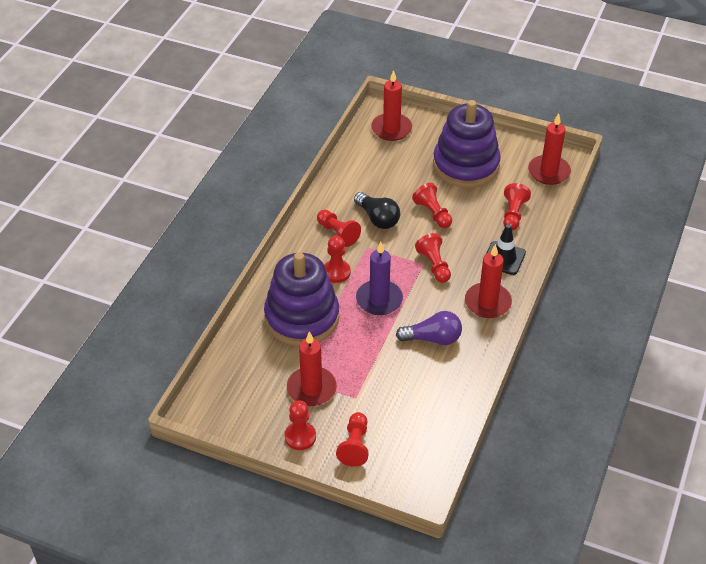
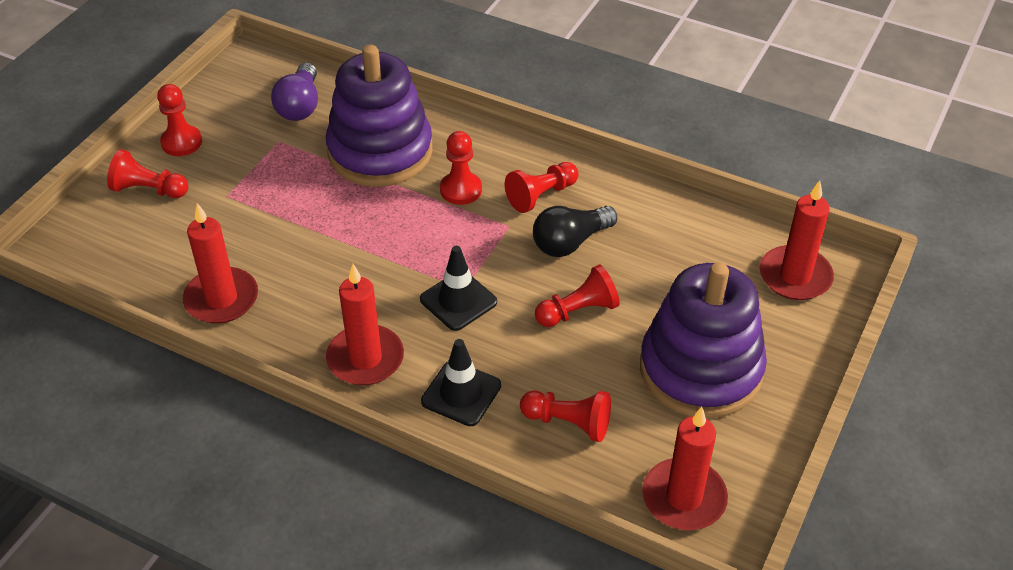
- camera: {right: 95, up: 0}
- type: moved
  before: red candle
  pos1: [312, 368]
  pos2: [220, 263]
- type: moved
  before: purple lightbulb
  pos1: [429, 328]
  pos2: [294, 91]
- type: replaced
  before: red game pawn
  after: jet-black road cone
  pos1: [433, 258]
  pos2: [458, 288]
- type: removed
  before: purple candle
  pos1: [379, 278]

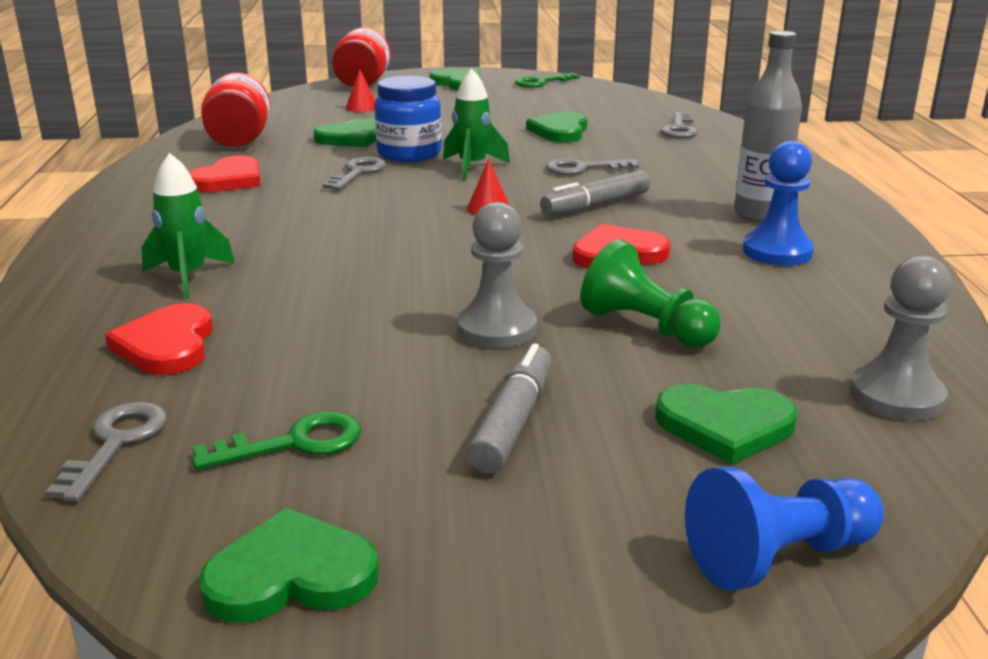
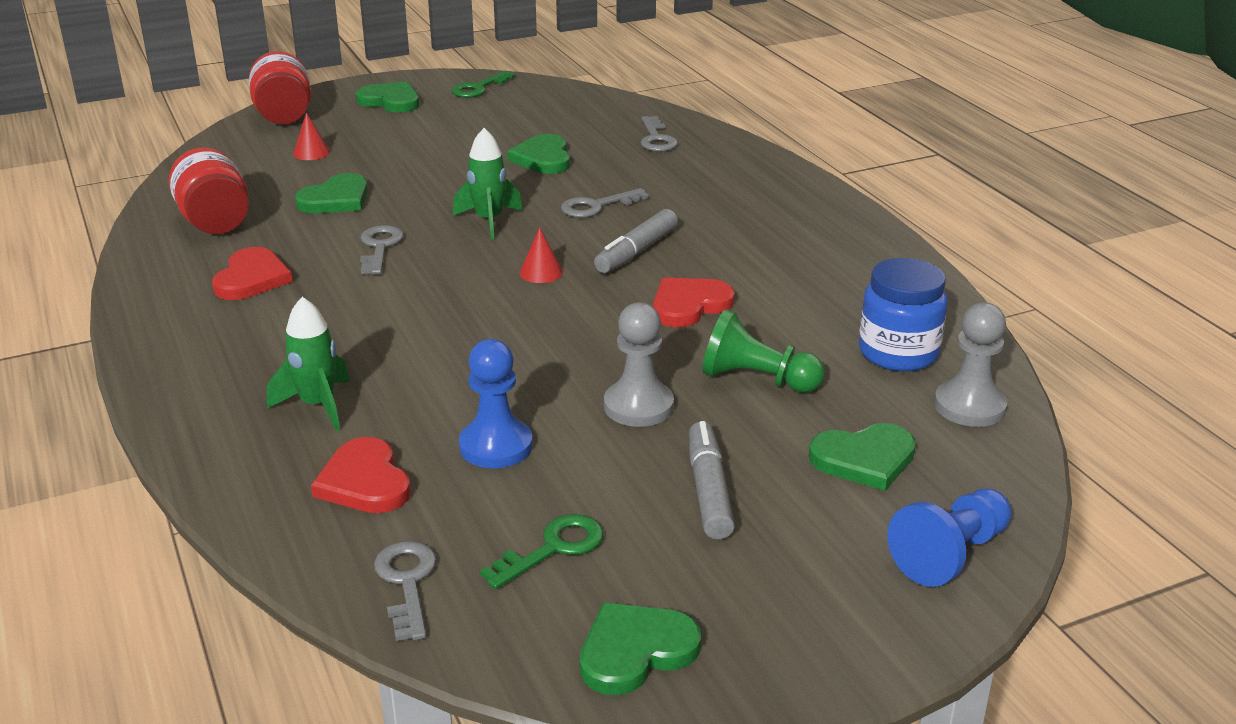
- camera: {right: -20, up: 5}
- type: moved
  before: royal blue game pawn
  pos1: [778, 203]
  pos2: [496, 403]
- type: moved
  before: royal blue jam jar
  pos1: [408, 119]
  pos2: [903, 314]
- type: removed
  before: ash-grey bottle
  pos1: [768, 126]

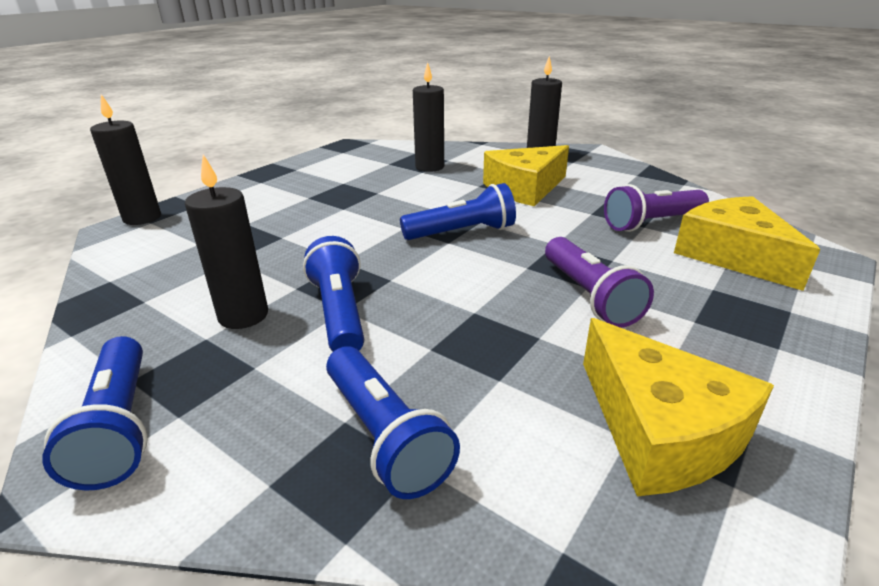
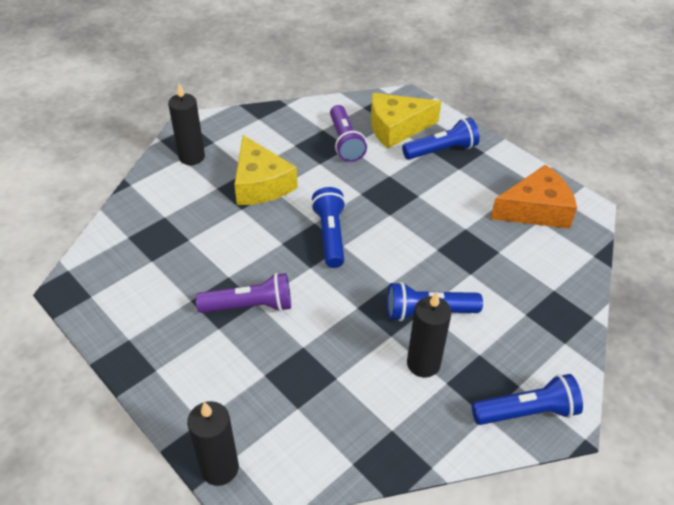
- camera: {right: -80, up: 15}
- type: moved
  before: purple pocket torch
  pos1: [599, 282]
  pos2: [243, 293]
- type: moved
  before: royal blue pocket torch
  pos1: [393, 422]
  pos2: [441, 138]
- type: recoloured
  before: yellow cheese
  after: orange-coloured cheese
  pos1: [678, 407]
  pos2: [533, 197]
- type: removed
  before: jet-black candle
  pos1: [428, 117]

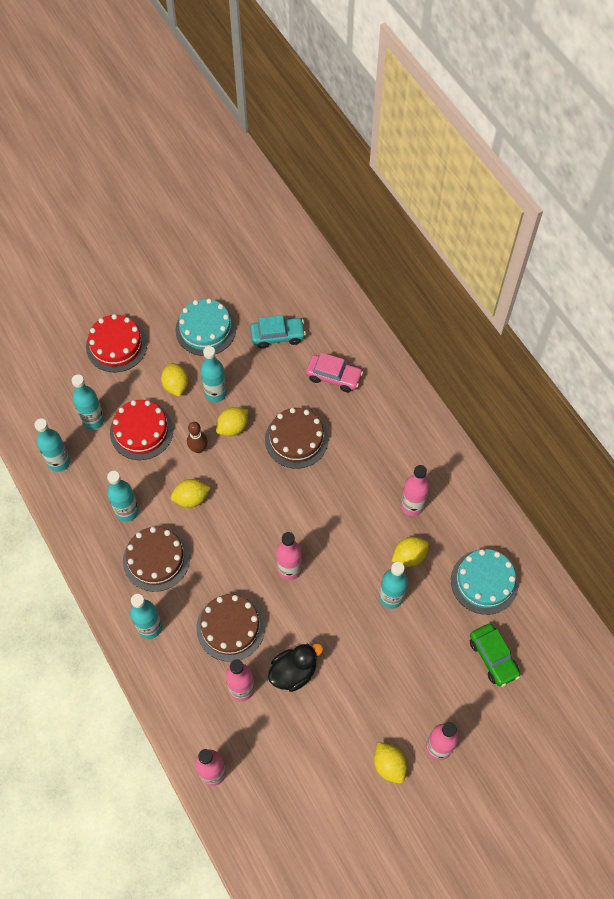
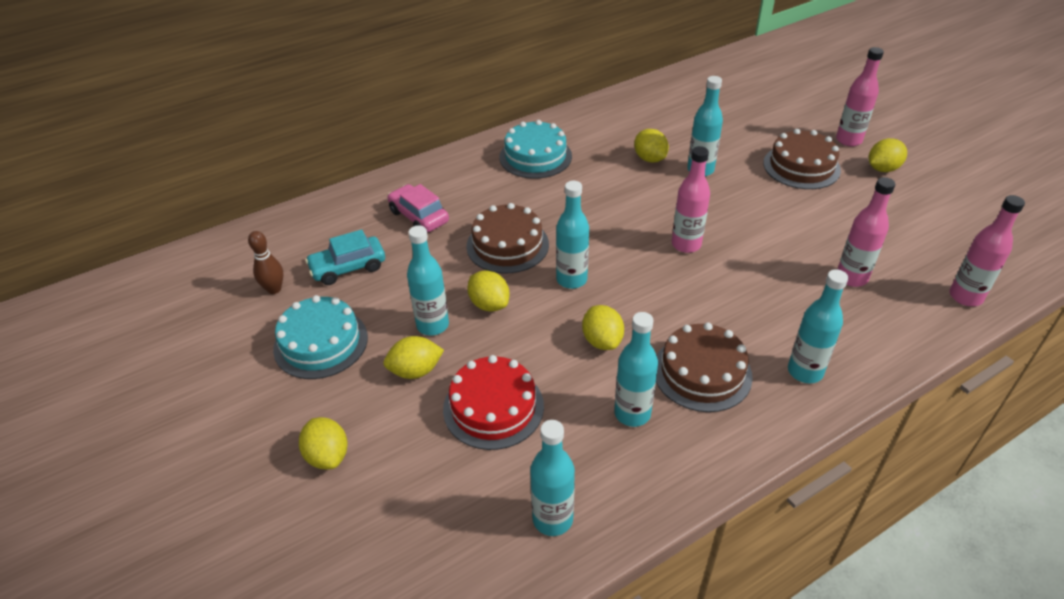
- camera: {right: -90, up: -20}
- type: moved
  before: russet tenpin
  pos1: [197, 437]
  pos2: [265, 262]
- type: replaced
  before: red layer cake
  after: yellow citrus fruit
  pos1: [116, 343]
  pos2: [323, 443]
- type: turned
  before: turquoise automobile
  pos1: [278, 332]
  pos2: [345, 257]
  turn: -105
- type: turned
  before: rose-pink automobile
  pos1: [334, 372]
  pos2: [418, 208]
  turn: -60
- type: moved
  before: turquoise layer cake
  pos1: [485, 582]
  pos2: [535, 149]
- type: moved
  before: turquoise bottle
  pos1: [88, 402]
  pos2: [572, 235]
- type: moved
  before: russet layer cake
  pos1: [230, 628]
  pos2: [802, 159]
- type: removed
  before: jet-black duck
  pos1: [295, 667]
- type: removed
  before: rose-pink bottle
  pos1: [415, 490]
- type: removed
  before: green automobile
  pos1: [495, 655]

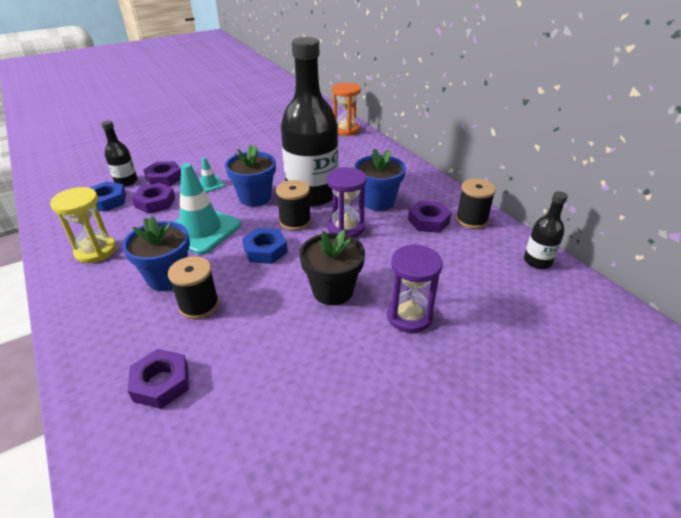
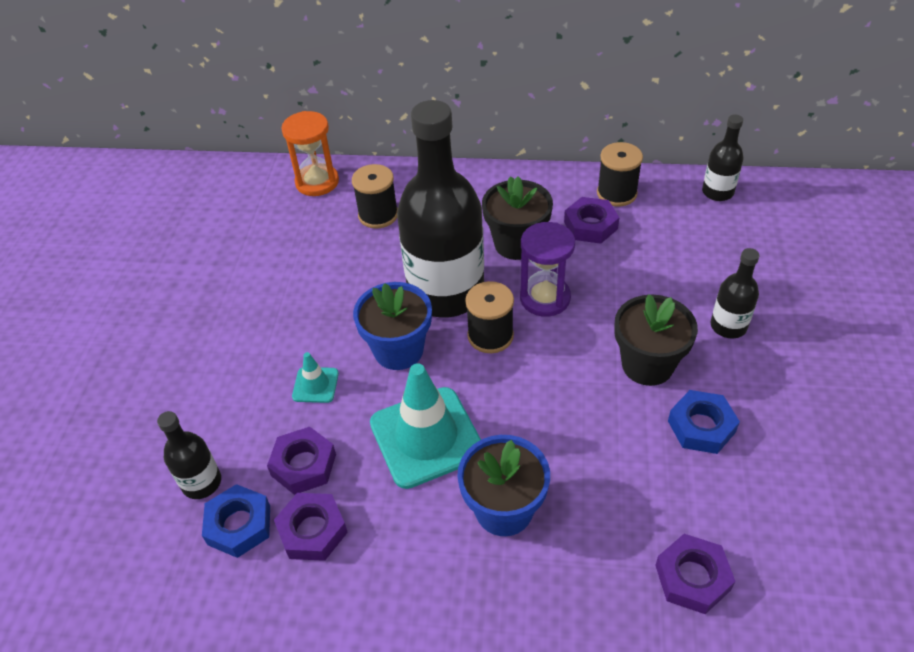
- camera: {right: -50, up: 10}
- type: moved
  before: purple nut
  pos1: [162, 173]
  pos2: [311, 527]
- type: moved
  before: jet-black bobbin
  pos1: [193, 287]
  pos2: [375, 196]
- type: recoloured
  before: royal blue potted plant
  after: jet-black potted plant
  pos1: [380, 180]
  pos2: [517, 218]
- type: moved
  before: royal blue nut
  pos1: [265, 246]
  pos2: [704, 422]
- type: replaced
  before: purple sand timer
  after: jet-black bottle
  pos1: [415, 288]
  pos2: [735, 293]
- type: removed
  before: yellow sand timer
  pos1: [83, 225]

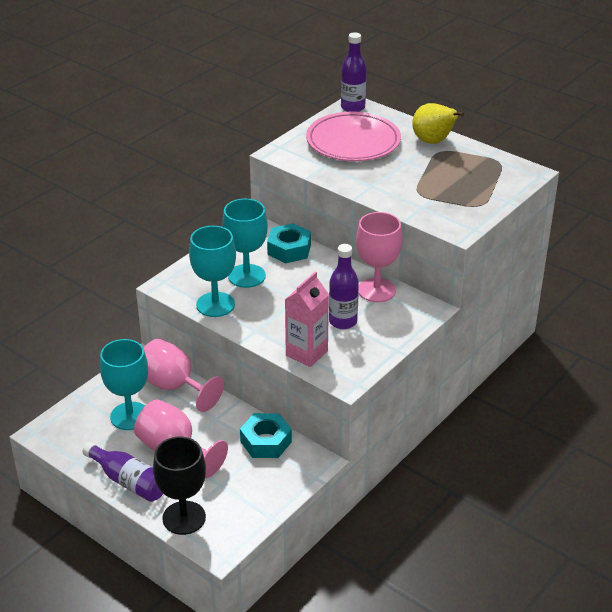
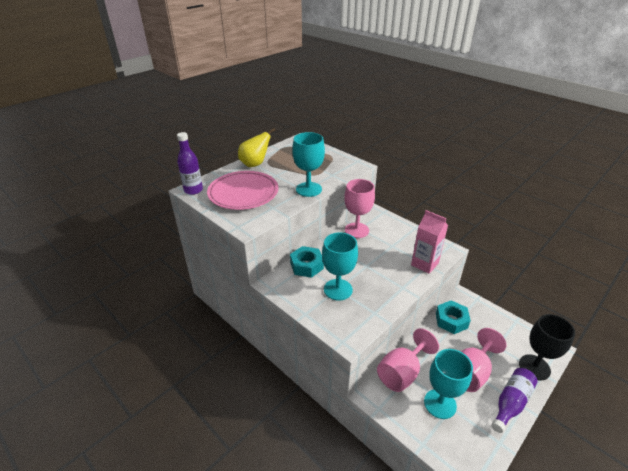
- camera: {right: -85, up: 0}
- type: moved
  before: turquoise wine glass
  pos1: [212, 271]
  pos2: [308, 164]
- type: removed
  before: purple bottle
  pos1: [344, 286]

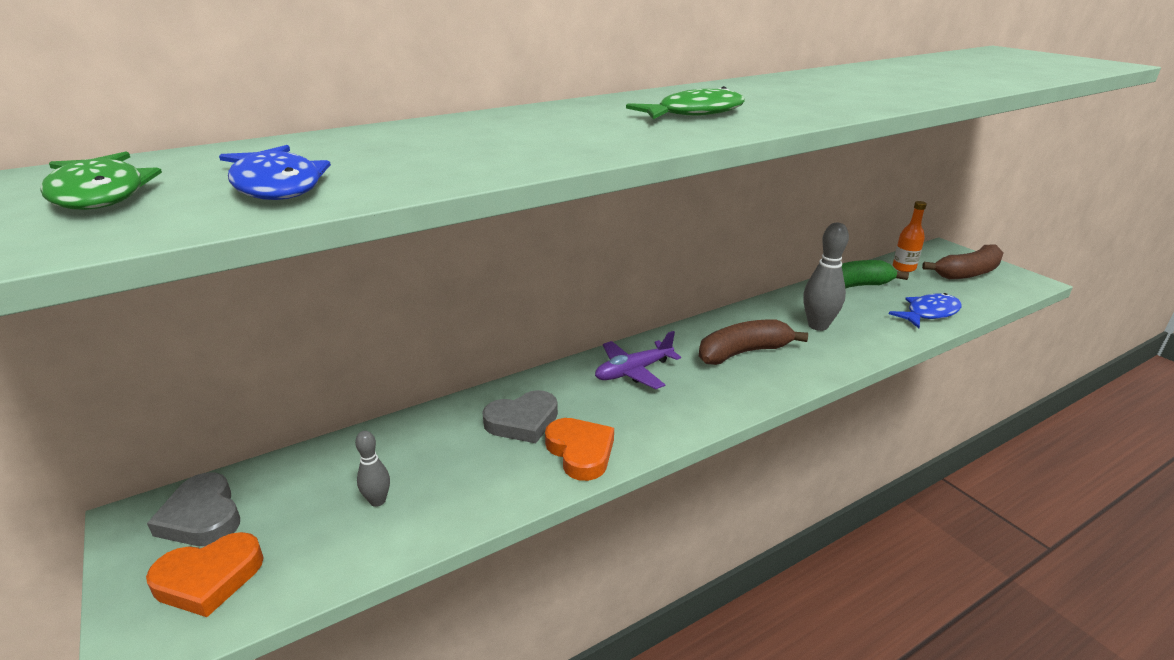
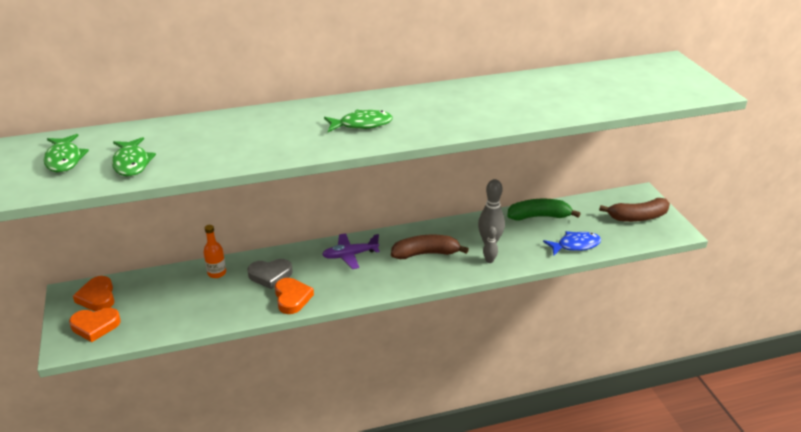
- camera: {right: 15, up: 5}
- type: recoloured
  before: ash-grey heart
  after: orange-coloured heart
  pos1: [193, 509]
  pos2: [93, 293]
- type: recoloured
  before: royal blue fish figure
  after: green fish figure
  pos1: [275, 172]
  pos2: [134, 156]
- type: moved
  before: orange-coloured bottle
  pos1: [910, 236]
  pos2: [214, 251]
- type: moved
  before: ash-grey tenpin
  pos1: [372, 469]
  pos2: [490, 244]

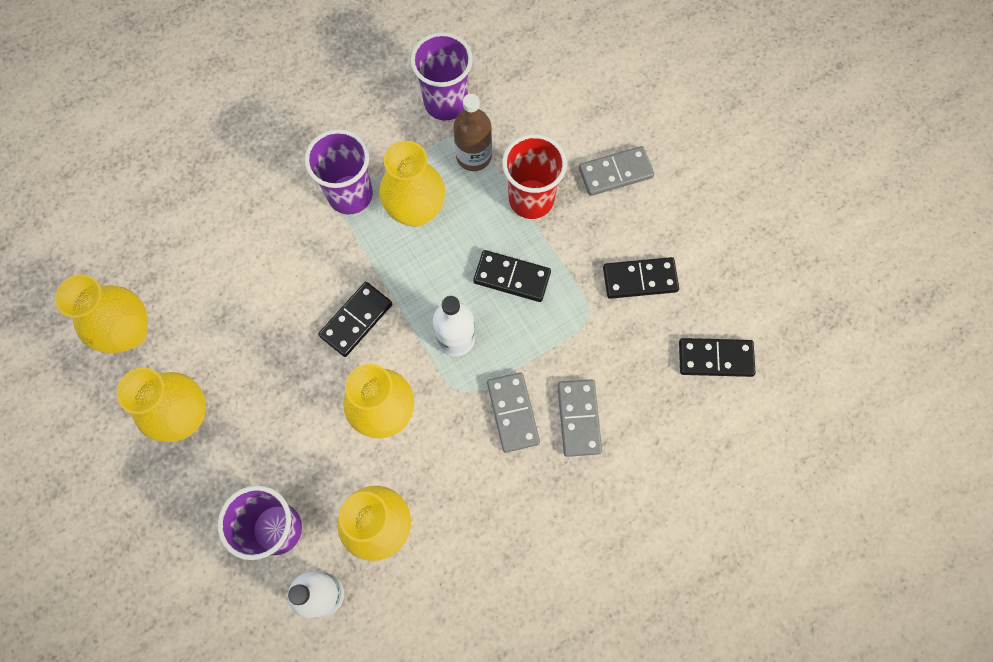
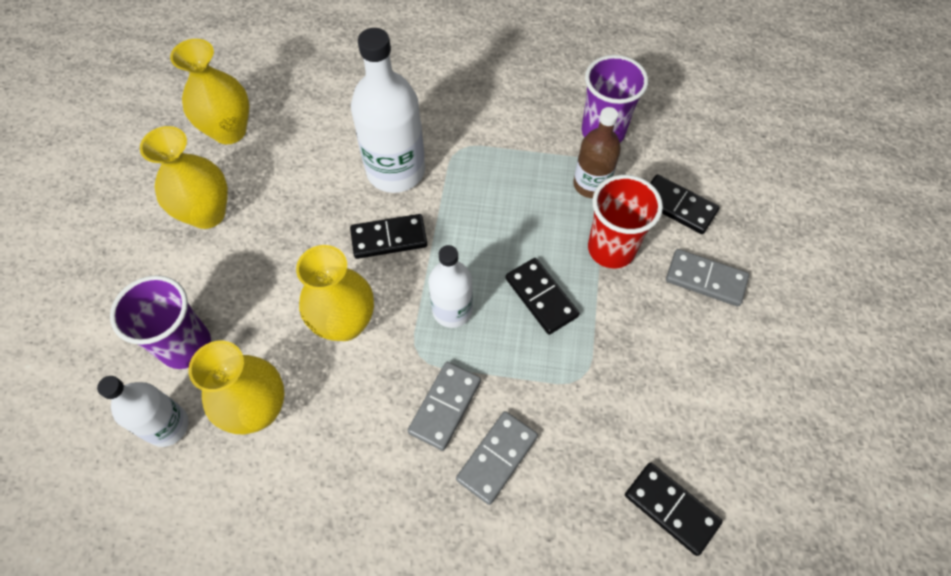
- camera: {right: 40, up: -10}
- type: added
  after: white bottle
  pos2: [388, 110]
- type: moved
  before: jet-black domino
  pos1: [641, 278]
  pos2: [685, 204]
- type: removed
  before: purple tumbler
  pos1: [339, 171]
- type: removed
  before: yellow vase
  pos1: [412, 184]

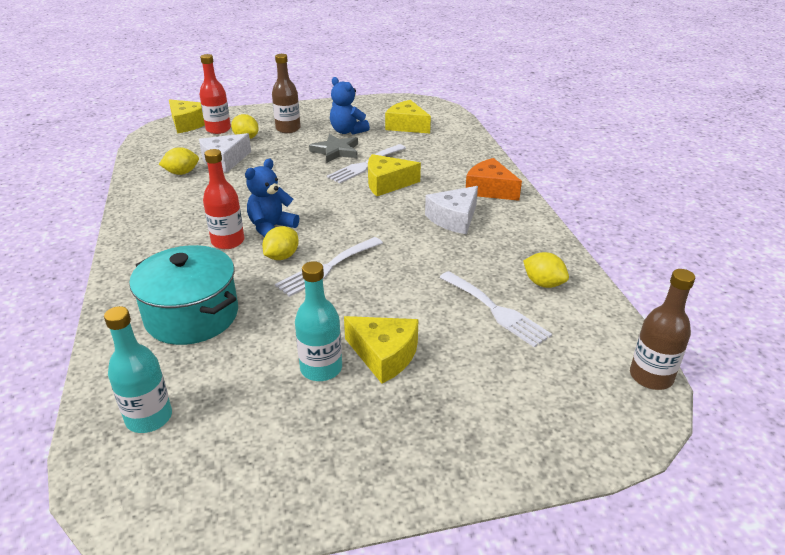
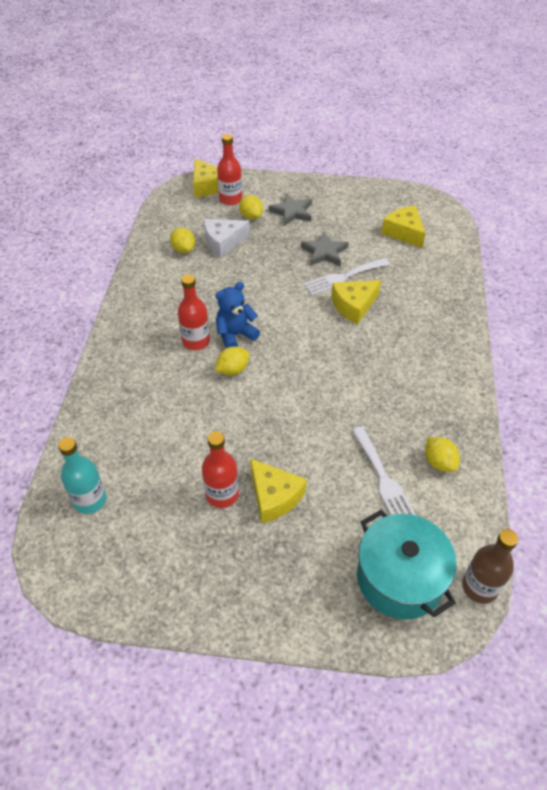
- camera: {right: 20, up: 15}
- type: turned
  before: yellow citrus fruit
  pos1: [179, 161]
  pos2: [182, 240]
  turn: 60
- type: recoloured
  before: turquoise bottle
  after: red bottle
  pos1: [318, 321]
  pos2: [220, 469]
- type: replaced
  before: russet bottle
  after: ash-grey star
  pos1: [286, 93]
  pos2: [290, 209]
- type: turned
  before: yellow cheese
  pos1: [394, 175]
  pos2: [356, 302]
  turn: -45
- type: moved
  before: turquoise cooking pot
  pos1: [183, 295]
  pos2: [407, 565]
- type: removed
  before: white fork
  pos1: [329, 267]
- type: removed
  before: royal blue teddy
  pos1: [350, 106]
- type: removed
  before: white cheese
  pos1: [451, 210]
- type: removed
  before: orange-coloured cheese
  pos1: [494, 179]

